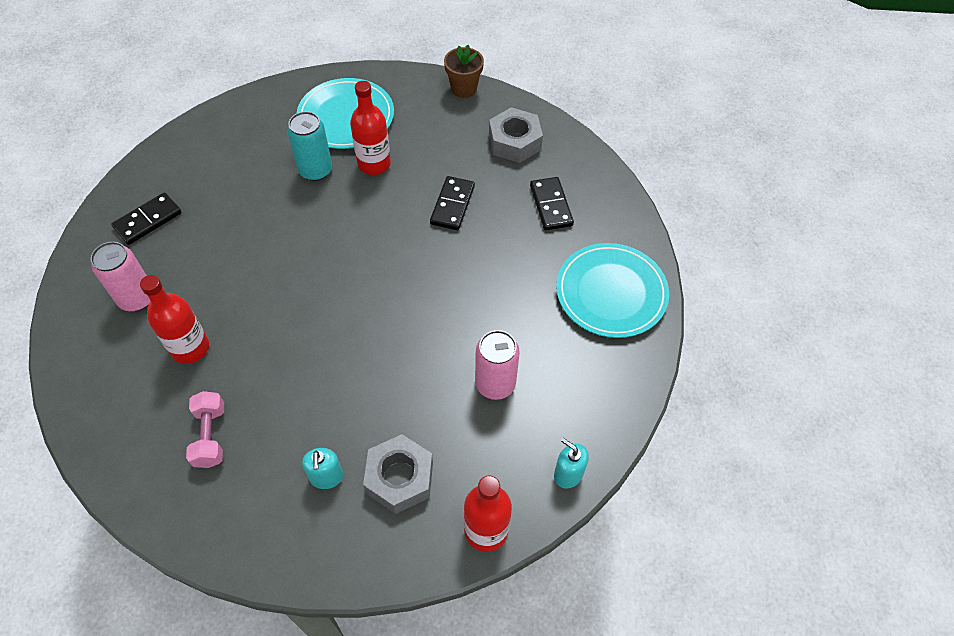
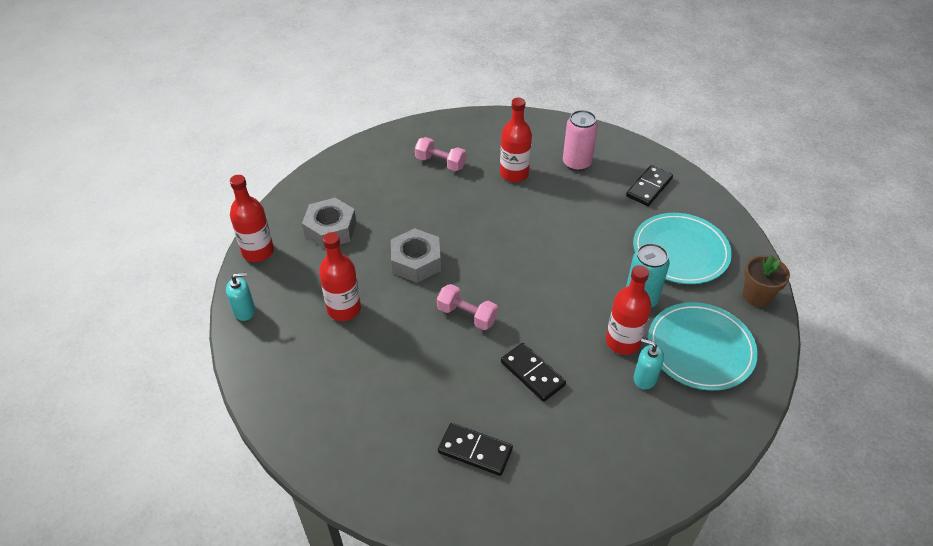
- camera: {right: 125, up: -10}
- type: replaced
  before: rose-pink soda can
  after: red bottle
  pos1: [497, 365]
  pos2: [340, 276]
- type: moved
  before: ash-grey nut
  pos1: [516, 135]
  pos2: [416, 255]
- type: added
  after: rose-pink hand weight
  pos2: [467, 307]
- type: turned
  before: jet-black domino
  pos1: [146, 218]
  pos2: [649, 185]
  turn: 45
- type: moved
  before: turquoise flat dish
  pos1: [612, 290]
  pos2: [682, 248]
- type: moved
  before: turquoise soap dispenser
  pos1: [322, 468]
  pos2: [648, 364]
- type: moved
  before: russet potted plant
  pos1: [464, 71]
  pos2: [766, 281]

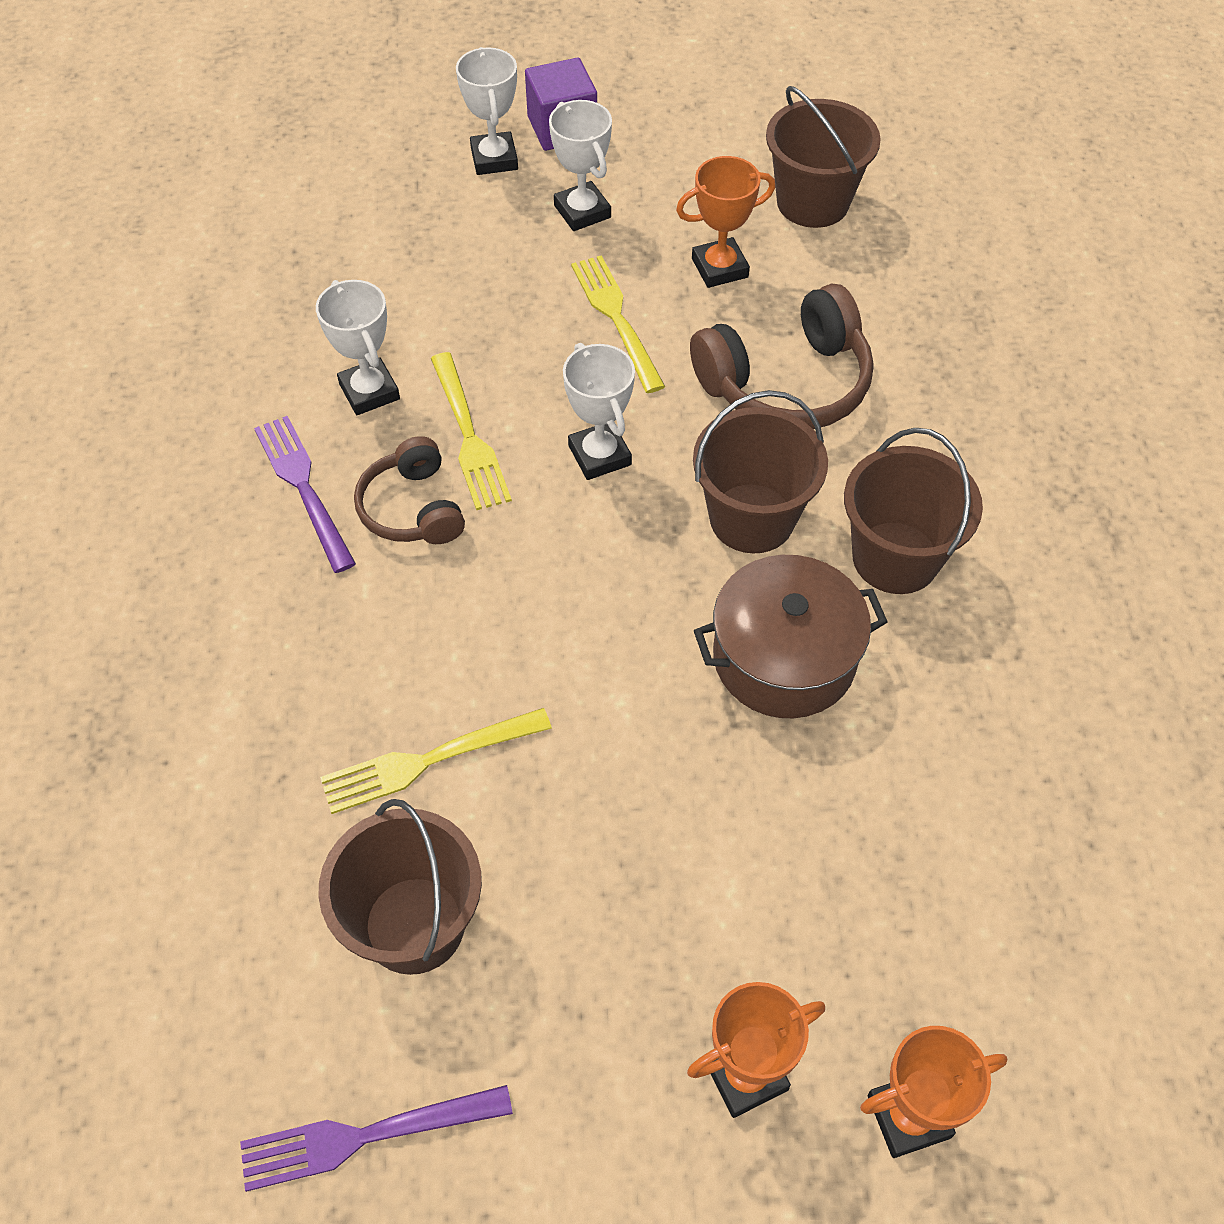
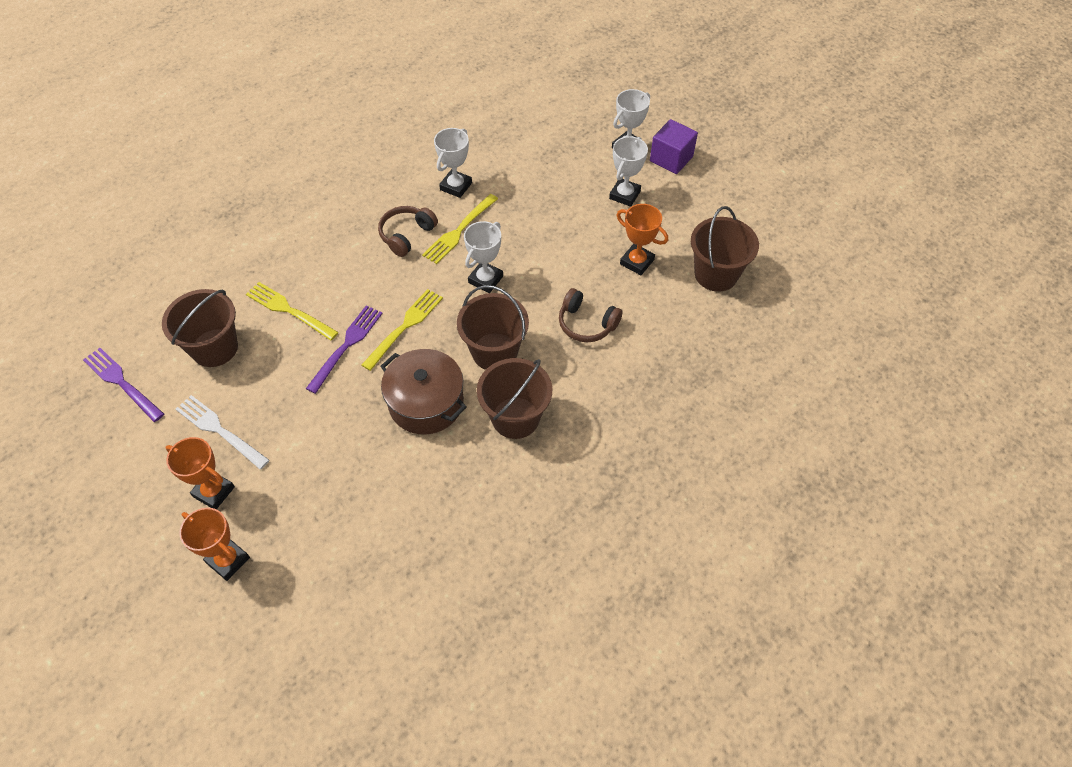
- camera: {right: 55, up: 0}
- type: added
  after: white fork
  pos2: [223, 432]
- type: moved
  before: purple fork
  pos1: [305, 494]
  pos2: [344, 349]
- type: moved
  before: yellow fork
  pos1: [618, 324]
  pos2: [402, 330]
- type: resized
  before: russet headphones
  pos1: [781, 356]
  pos2: [591, 315]
  scale: 0.62

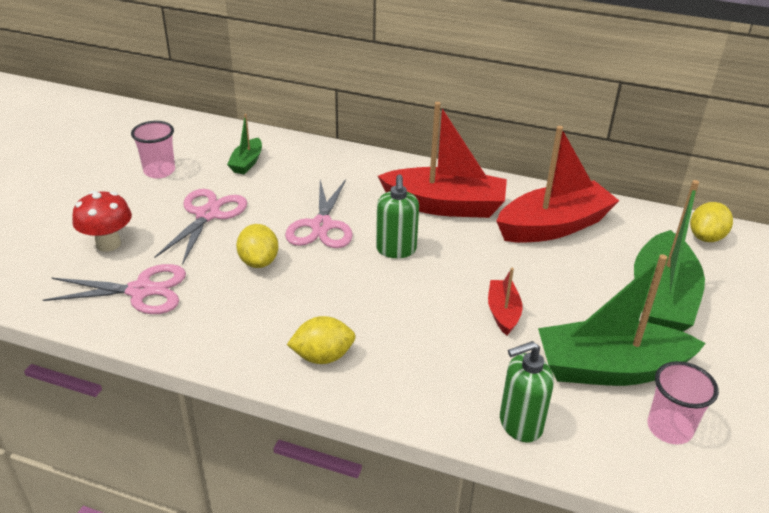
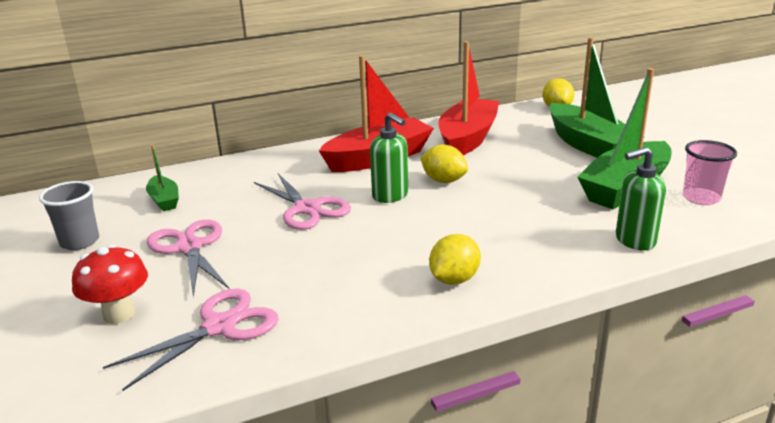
- camera: {right: -40, up: -10}
- type: recoloured
  before: rose-pink tumbler
  after: ash-grey tumbler
  pos1: [153, 150]
  pos2: [69, 215]
- type: moved
  before: yellow citrus fruit
  pos1: [257, 246]
  pos2: [444, 164]
- type: turned
  before: green soap dispenser
  pos1: [527, 392]
  pos2: [641, 199]
  turn: 45
- type: removed
  before: red boat
  pos1: [505, 301]

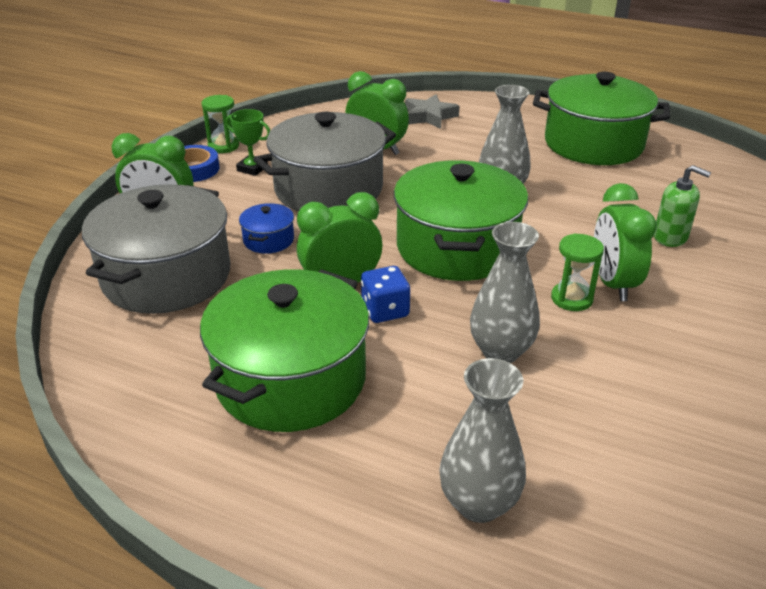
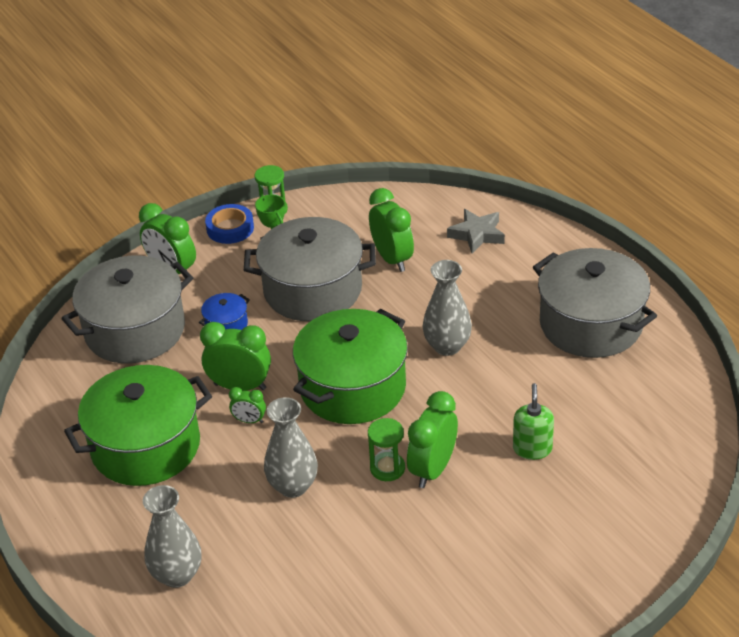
- camera: {right: 35, up: 5}
- type: replaced
  before: royal blue game die
  after: green alarm clock
  pos1: [385, 294]
  pos2: [247, 405]
- type: turned
  before: green soap dispenser
  pos1: [682, 206]
  pos2: [533, 421]
  turn: -150
- type: recoloured
  before: green cooking pot
  after: ash-grey cooking pot
  pos1: [601, 118]
  pos2: [595, 303]

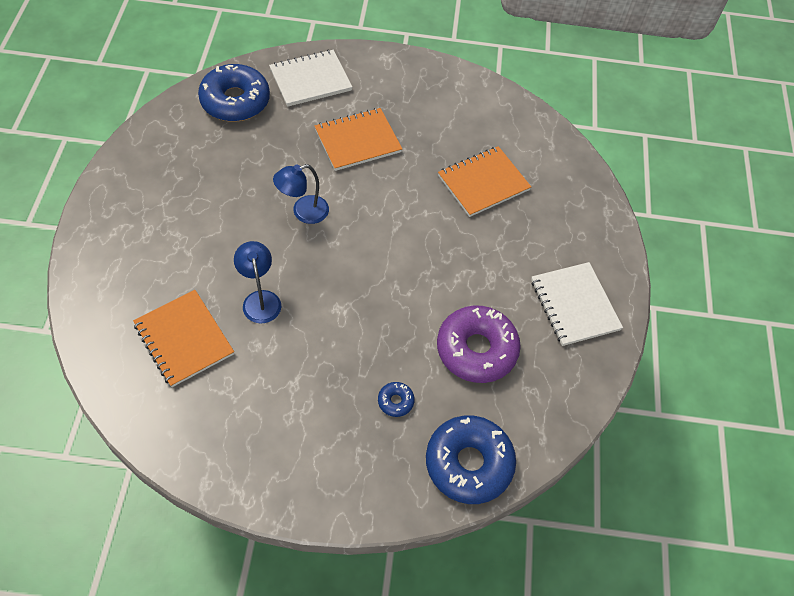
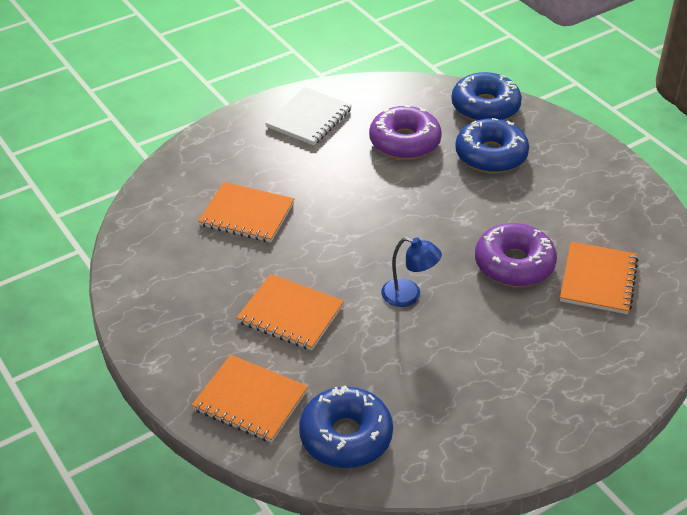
- camera: {right: -125, up: -15}
- type: recoloured
  before: white exercise book
  after: orange-coloured exercise book
  pos1: [310, 78]
  pos2: [250, 399]
- type: resized
  before: royal blue donut
  pos1: [396, 399]
  pos2: [492, 145]
  scale: 2.35
- type: replaced
  before: royal blue reading lamp
  after: purple donut
  pos1: [257, 282]
  pos2: [516, 255]

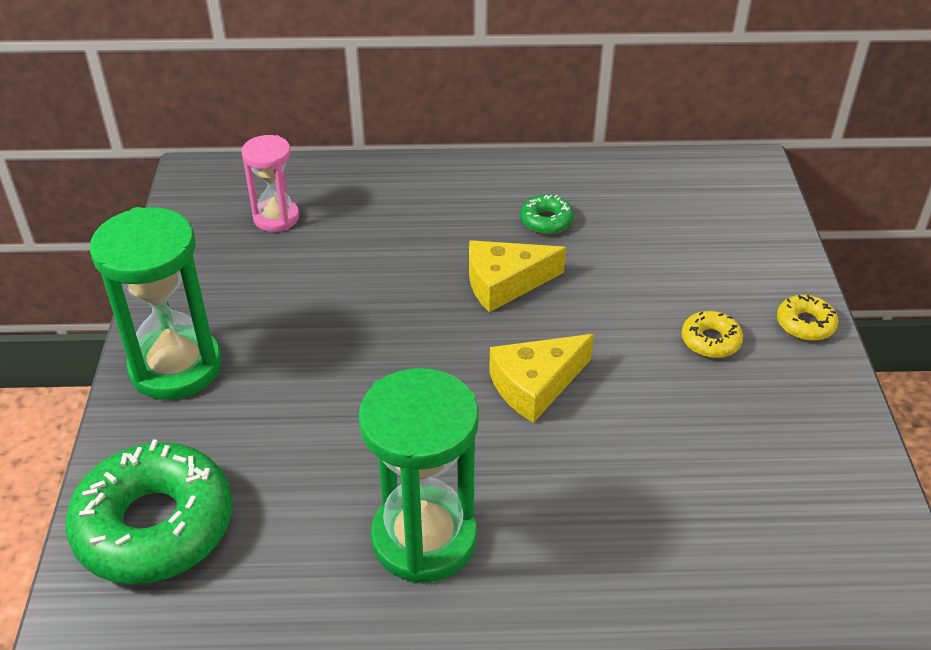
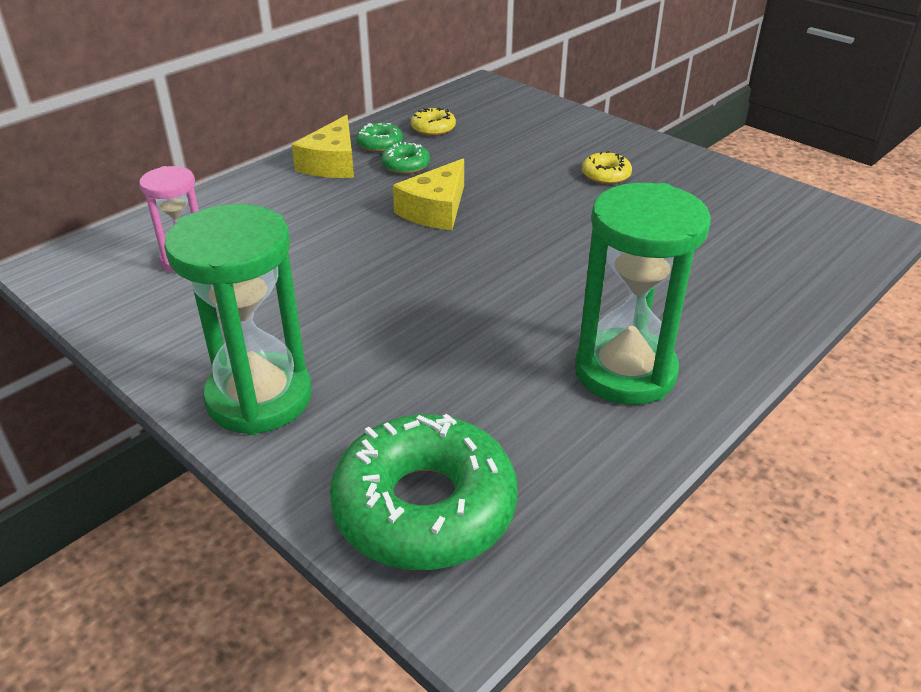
- camera: {right: -45, up: -5}
- type: moved
  before: yellow cheese
  pos1: [541, 378]
  pos2: [323, 146]
- type: added
  after: green donut
  pos2: [379, 137]
- type: moved
  before: yellow donut
  pos1: [807, 318]
  pos2: [433, 122]

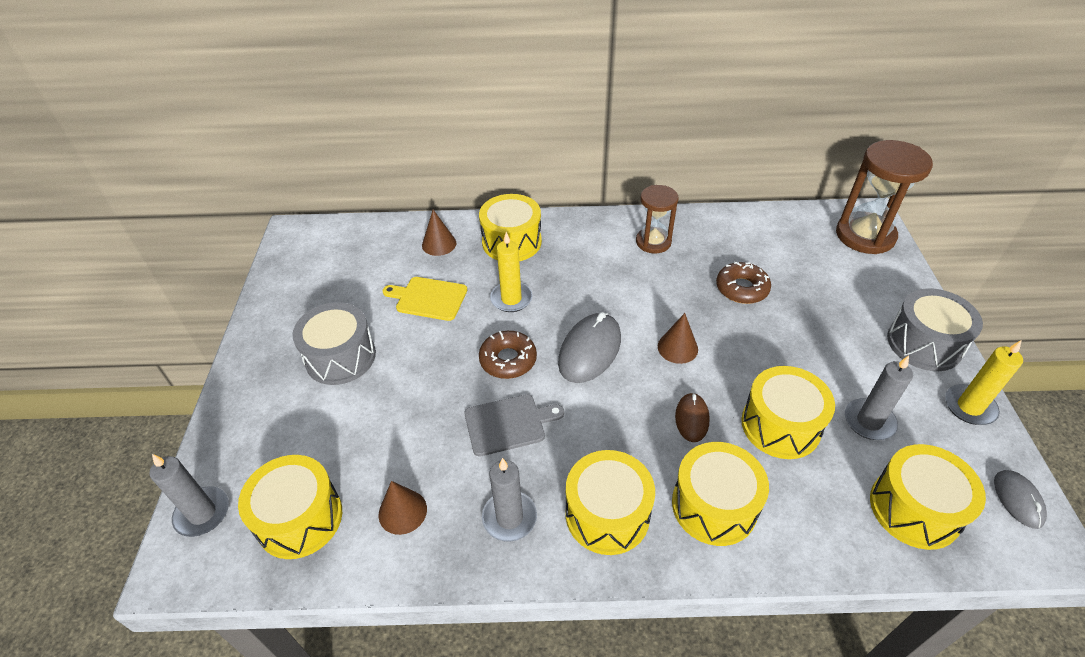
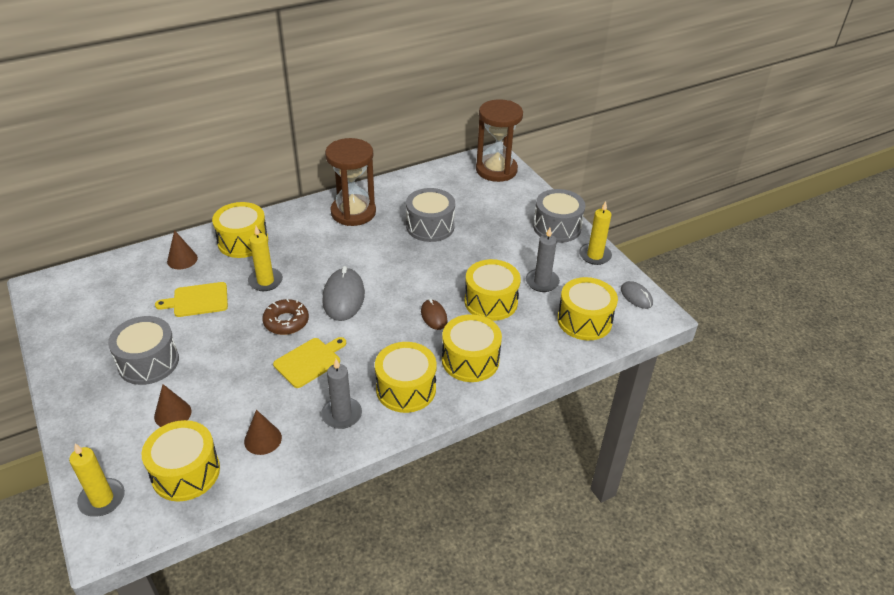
- camera: {right: -30, up: -5}
- type: recoloured
  before: ash-grey candle
  after: yellow candle
  pos1: [189, 495]
  pos2: [97, 480]
- type: moved
  before: russet cone
  pos1: [678, 338]
  pos2: [173, 405]
- type: recoloured
  before: ash-grey chopping board
  after: yellow chopping board
  pos1: [514, 425]
  pos2: [309, 362]
- type: resized
  before: russet sand timer
  pos1: [657, 219]
  pos2: [350, 182]
  scale: 1.61
- type: replaced
  before: russet donut
  after: ash-grey snare drum
  pos1: [743, 283]
  pos2: [430, 215]

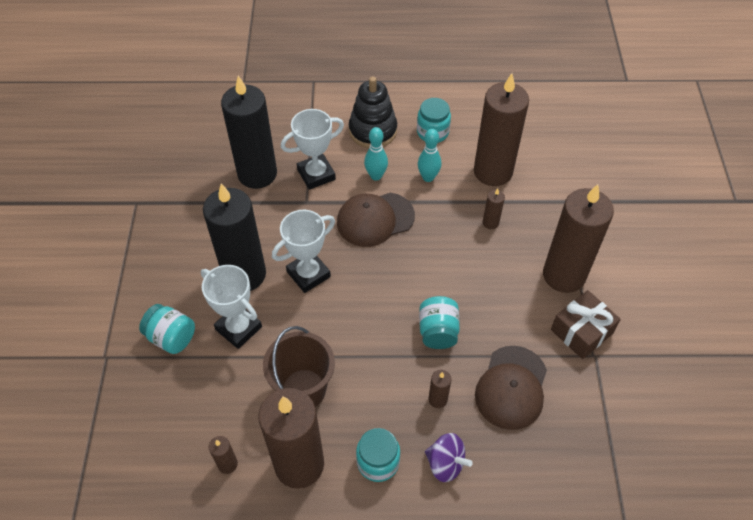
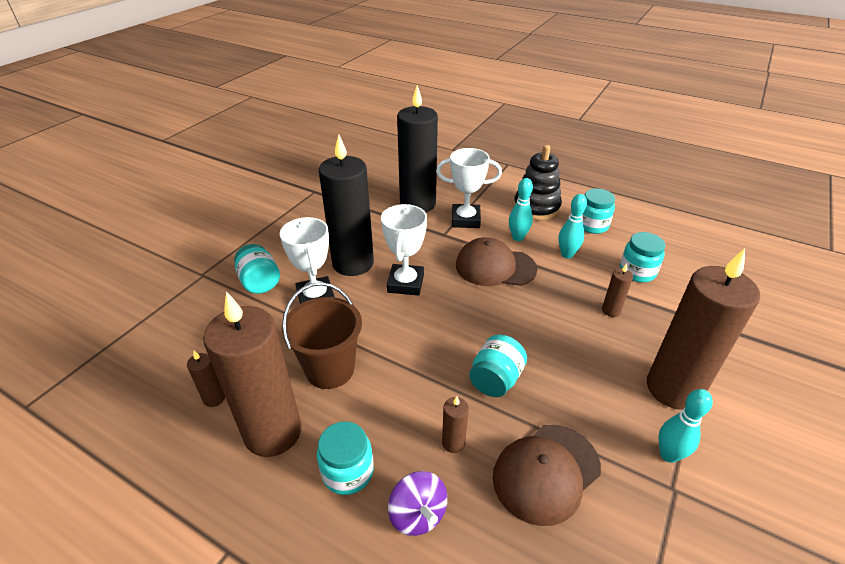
- camera: {right: 30, up: -15}
- type: turned
  before: white trophy
  pos1: [303, 251]
  pos2: [404, 250]
  turn: -75
- type: replaced
  before: russet candle
  after: turquoise jam jar
  pos1: [501, 129]
  pos2: [642, 257]
- type: replaced
  before: russet present
  after: turquoise tenpin
  pos1: [586, 324]
  pos2: [686, 426]

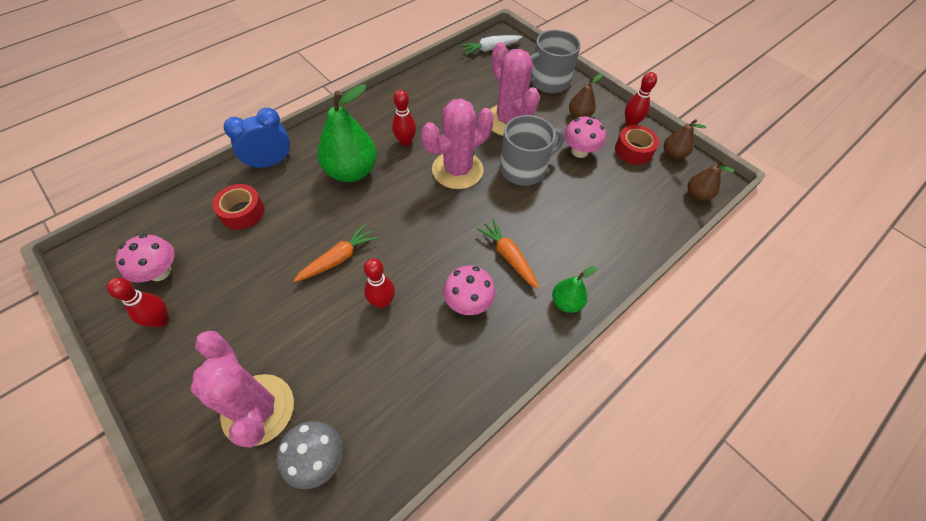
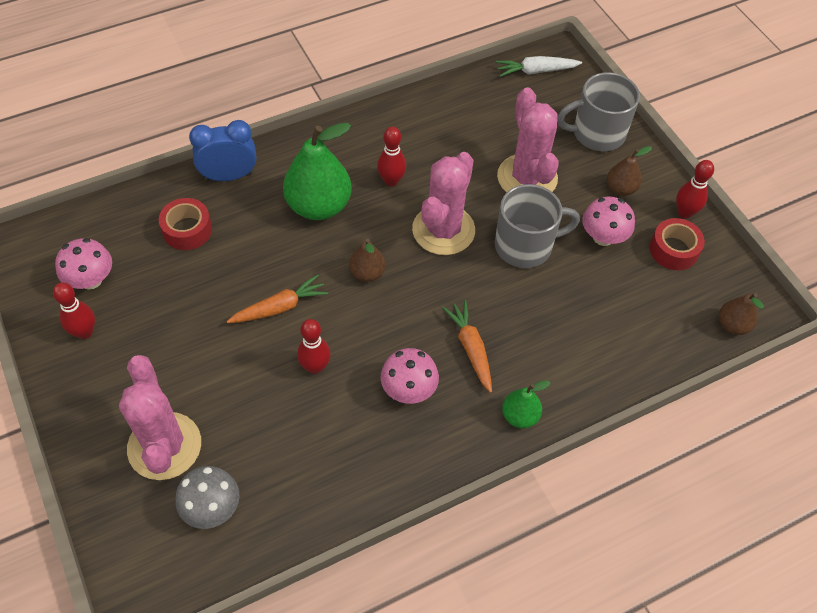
- camera: {right: 15, up: 0}
- type: moved
  before: russet pear fruit
  pos1: [685, 139]
  pos2: [367, 260]
- type: turned
  before: rose-pink prickly plant
  pos1: [457, 144]
  pos2: [443, 203]
  turn: -45

